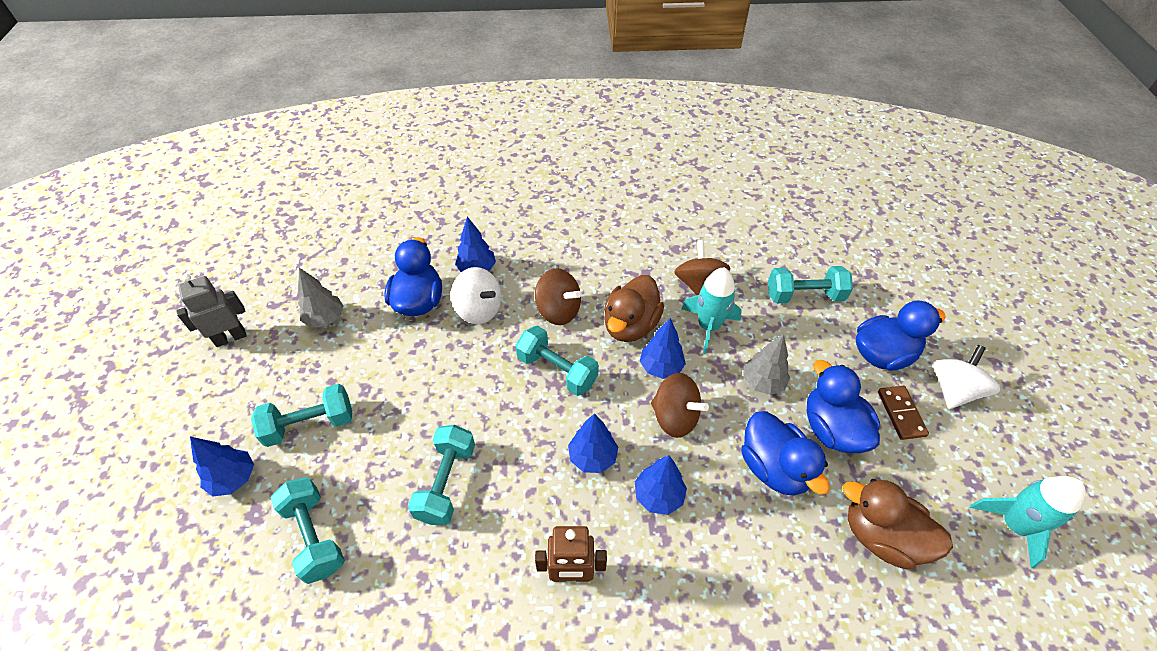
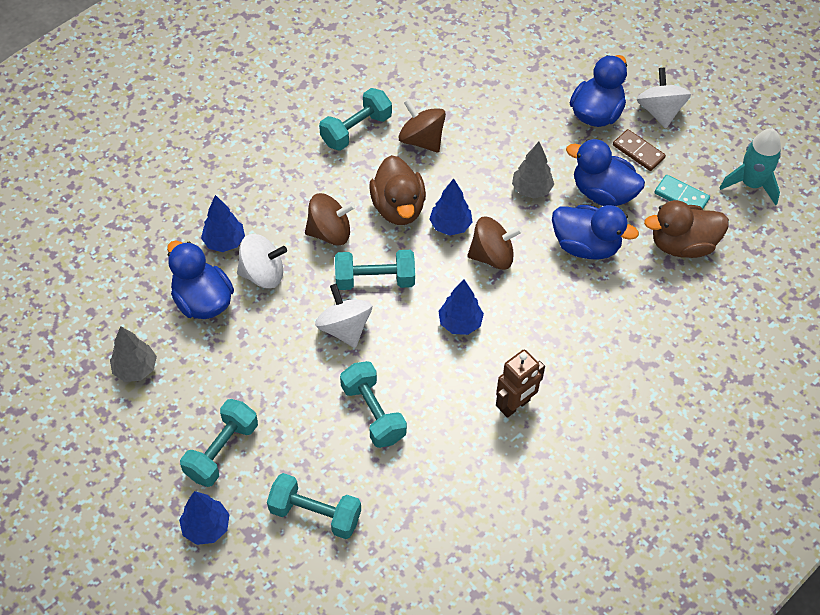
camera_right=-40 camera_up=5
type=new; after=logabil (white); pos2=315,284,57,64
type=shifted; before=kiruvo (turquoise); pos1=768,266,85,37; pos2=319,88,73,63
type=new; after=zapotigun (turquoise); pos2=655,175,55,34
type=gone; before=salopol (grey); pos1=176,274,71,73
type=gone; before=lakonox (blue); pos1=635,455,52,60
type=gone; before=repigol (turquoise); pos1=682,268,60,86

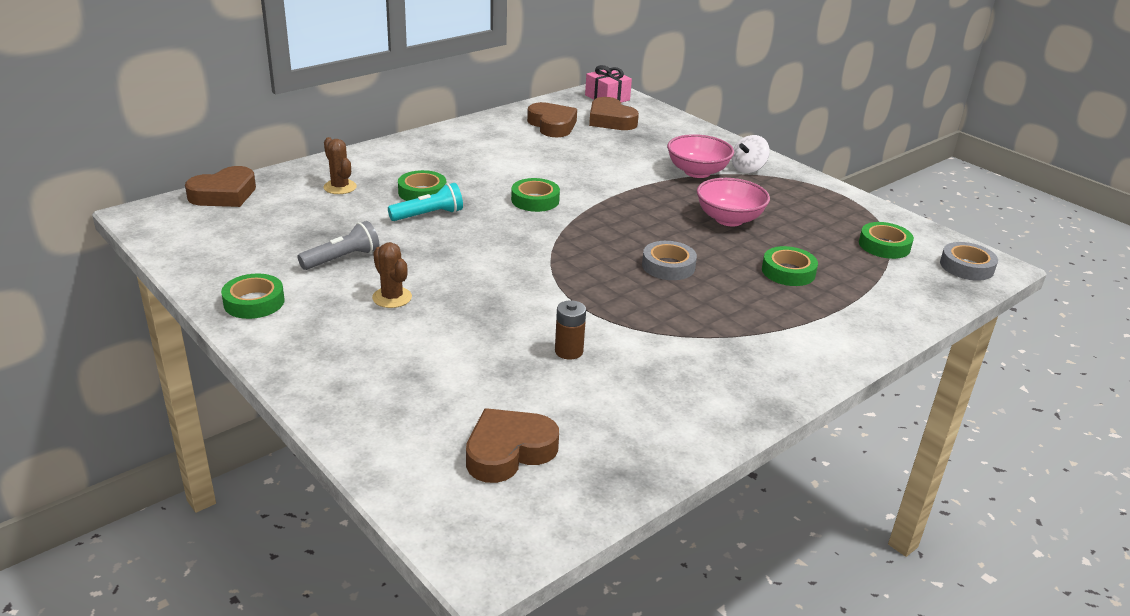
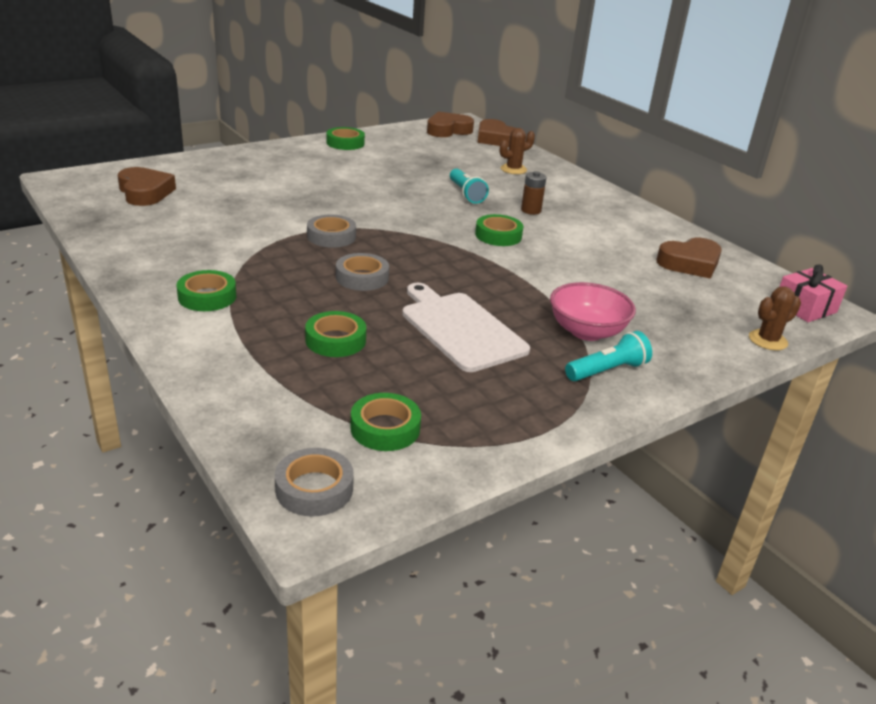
camera_right=95 camera_up=0
type=shifted; before=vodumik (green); pos1=398,170,48,31; pos2=177,270,59,41
type=new; after=vodumik (grey); pos2=307,214,49,34
type=swapped; before=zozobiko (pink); after=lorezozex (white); pos1=697,178,73,48; pos2=402,283,128,89
type=shifted; before=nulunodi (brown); pos1=589,97,50,33; pos2=427,111,47,26
type=shifted; before=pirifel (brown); pos1=555,300,31,60; pos2=521,171,25,44
type=swapped; before=logabil (white); after=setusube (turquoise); pos1=731,135,39,38; pos2=565,331,87,50
type=shifted; before=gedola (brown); pos1=372,242,40,66; pos2=749,286,52,64
type=gone; before=setusube (grey); pos1=298,221,81,49

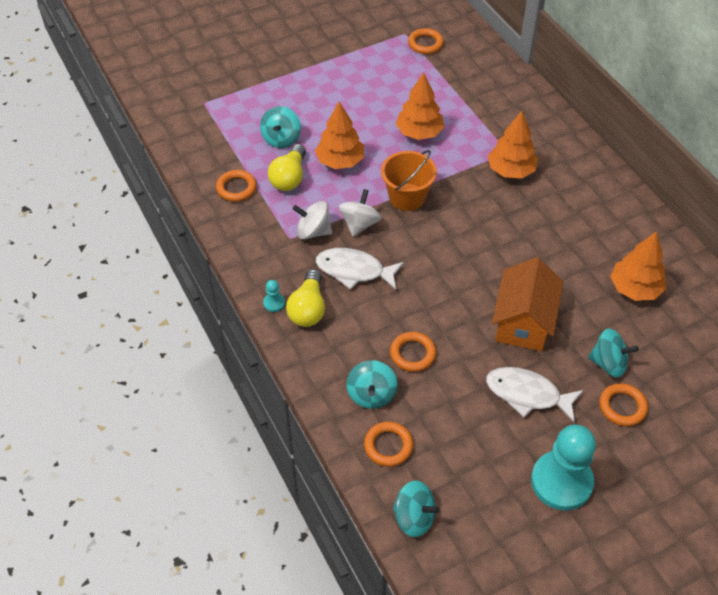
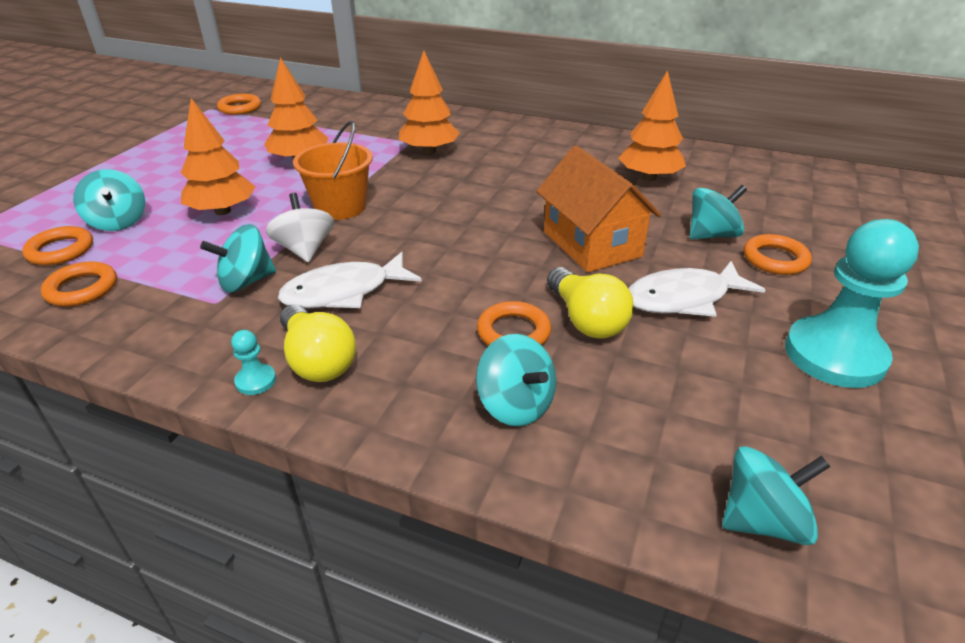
camera_right=-40 camera_up=-15
type=shifted; before=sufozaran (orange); pos1=364,421,49,46; pos2=22,226,71,39
type=repainted; before=logabil (white); after=logabil (turquoise); pos1=293,201,39,39; pos2=200,224,76,68
type=shifted; before=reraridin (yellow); pos1=268,144,38,47; pos2=547,267,87,72

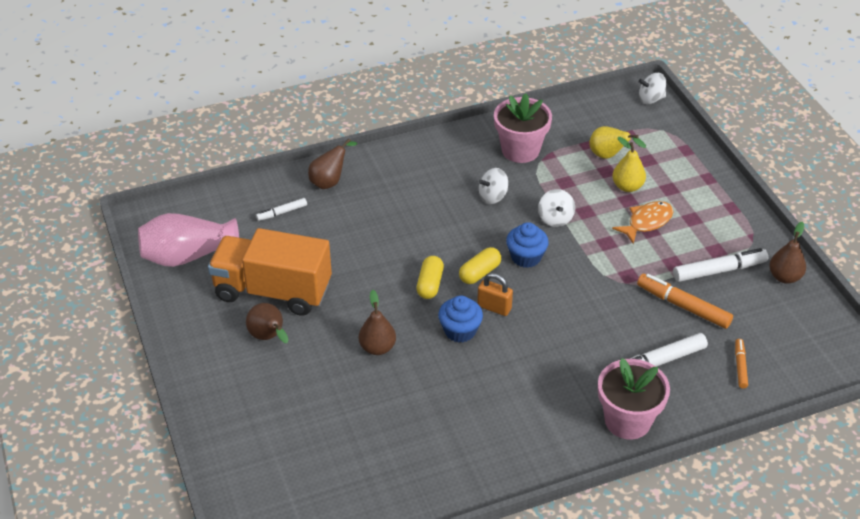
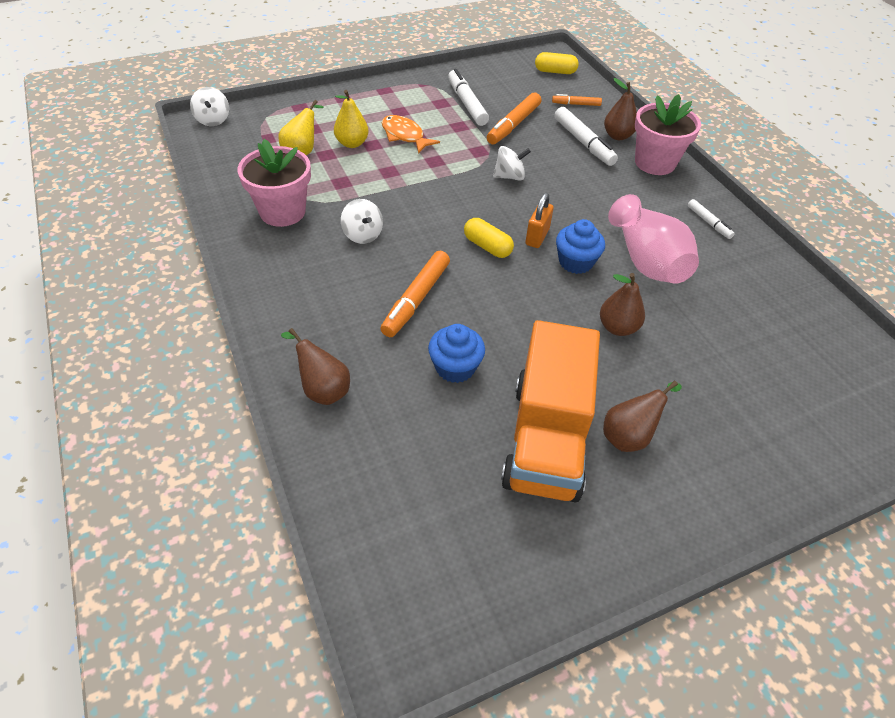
camera_right=-95 camera_up=5
type=new; after=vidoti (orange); pos2=380,251,70,86
type=shifted; before=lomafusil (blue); pos1=506,222,43,46; pos2=428,324,57,59
type=shifted; before=logabil (white); pos1=538,189,37,38; pos2=493,146,38,35
type=shifted; before=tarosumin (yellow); pos1=416,256,28,43; pos2=535,52,44,22
type=shifted; before=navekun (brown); pos1=769,222,37,62; pos2=604,78,33,62
type=shifted; before=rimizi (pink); pos1=138,213,101,54; pos2=608,194,91,90
type=shifted; before=vidoti (white); pos1=256,198,51,23; pos2=688,199,46,40

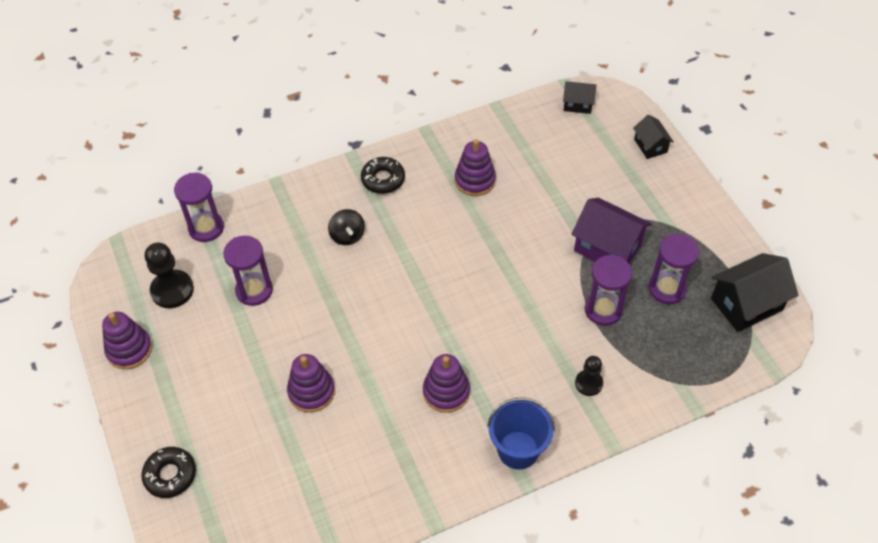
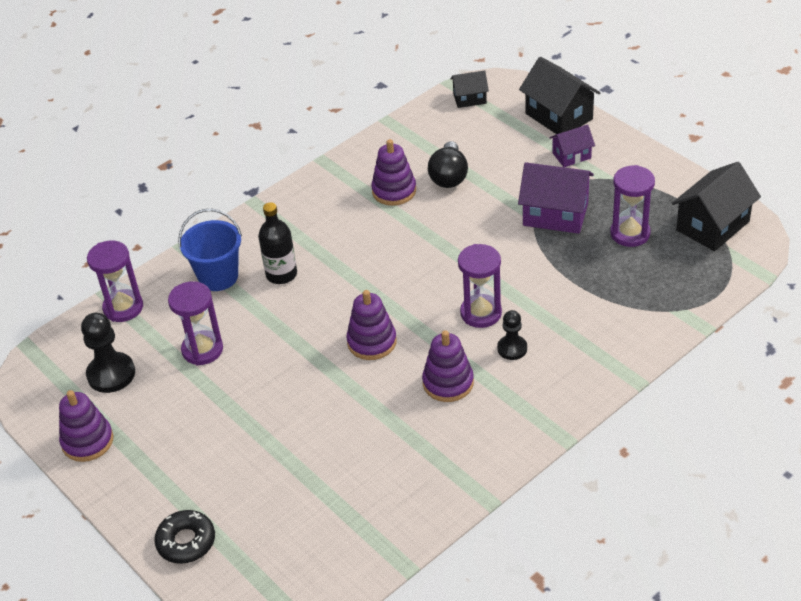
camera_right=-15 camera_up=-10
type=shifted; before=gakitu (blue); pos1=487,397,68,72; pos2=178,209,64,82
type=swapped; before=logabil (black); after=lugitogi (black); pos1=328,209,37,36; pos2=258,202,39,82
type=shifted; before=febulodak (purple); pos1=287,354,48,58; pos2=346,290,51,70
type=new; after=reraridin (black); pos2=428,141,40,47
type=shifted; before=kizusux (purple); pos1=585,255,47,71; pos2=458,244,44,84
type=shifted; before=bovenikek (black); pos1=575,356,28,40; pos2=497,310,30,50
type=scaled; before=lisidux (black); pos1=633,114,41,45; pos2=519,57,81,77; scale=1.77
type=new; after=lisidux (purple); pos2=550,125,45,42
type=gone; before=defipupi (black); pos1=361,157,44,37

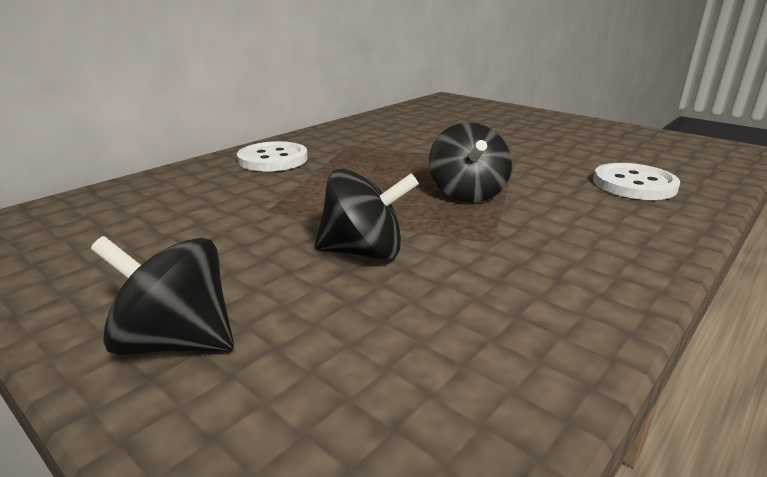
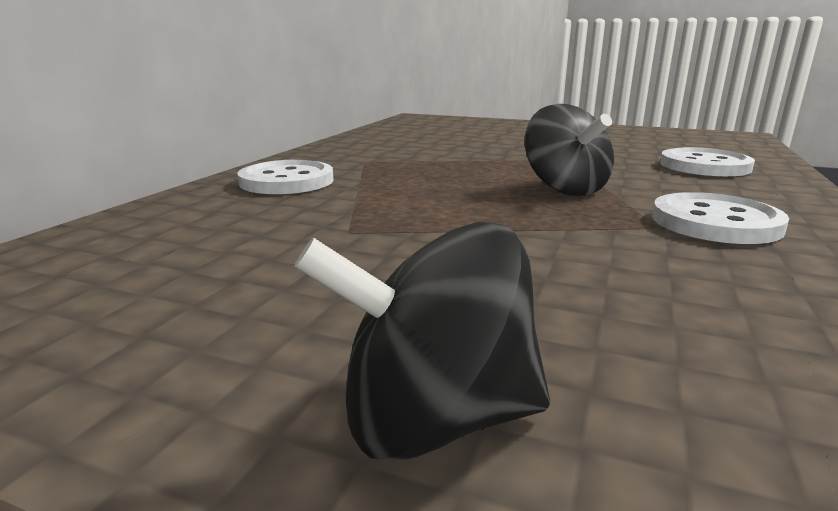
camera_right=-20 camera_up=-5
type=new; after=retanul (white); pos2=652,192,137,52
type=gone; before=logabil (black); pos1=315,168,104,92

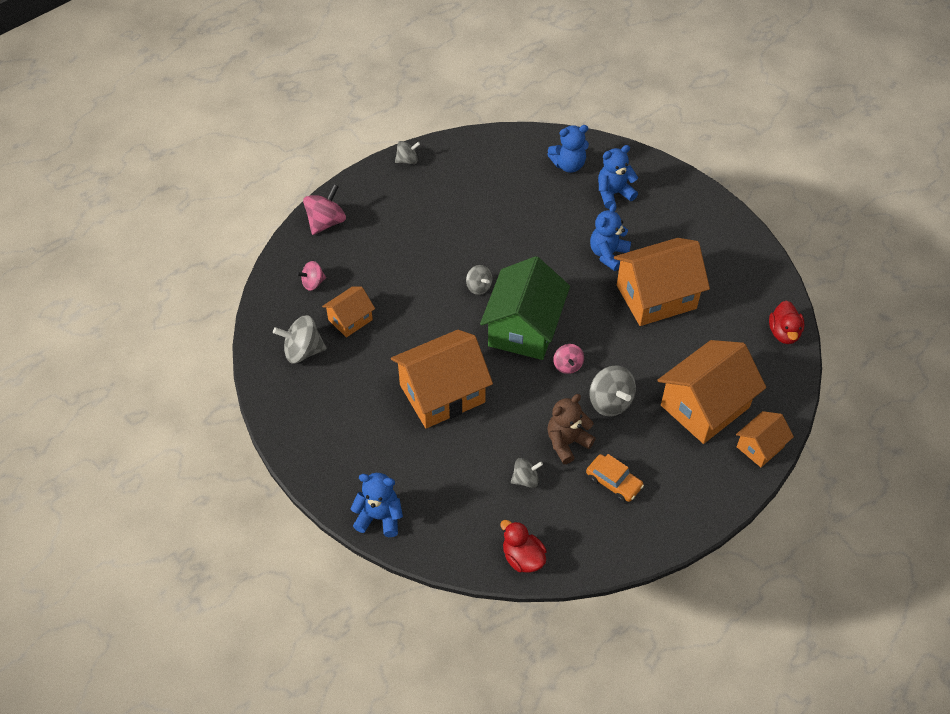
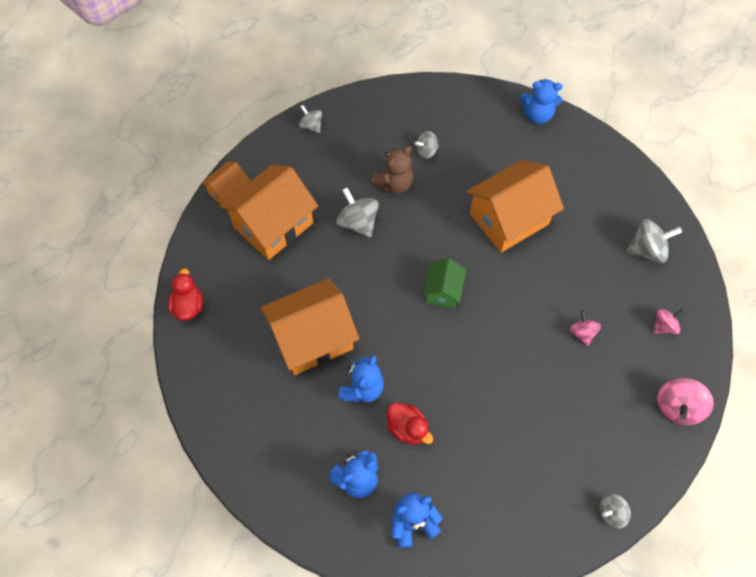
camera_right=175 camera_up=10
type=shifted; before=logabil (grey); pos1=466,265,26,30; pos2=299,105,23,28
type=shifted; before=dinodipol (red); pos1=500,520,47,53; pos2=387,403,46,42
type=scaled; before=lisidux (green); pos1=480,256,90,104; pos2=423,258,43,50; scale=0.53
type=shifted; before=logabil (pink); pos1=553,344,31,30; pos2=569,311,32,35
type=gone; before=lisidux (orange); pos1=322,287,53,51
type=gone; before=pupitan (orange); pos1=586,454,58,49

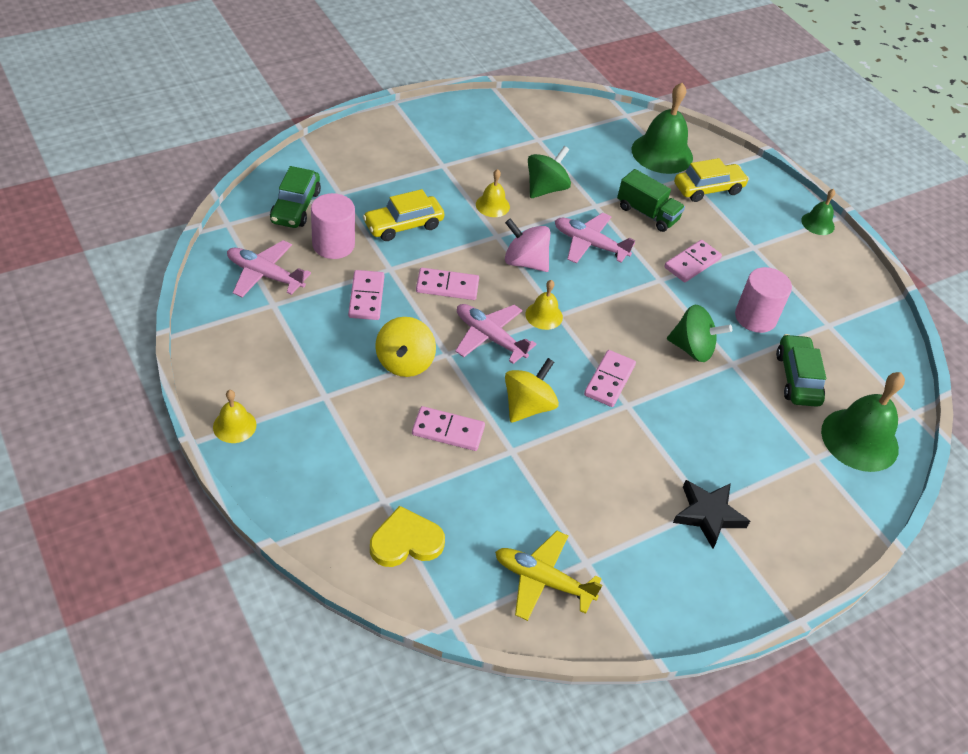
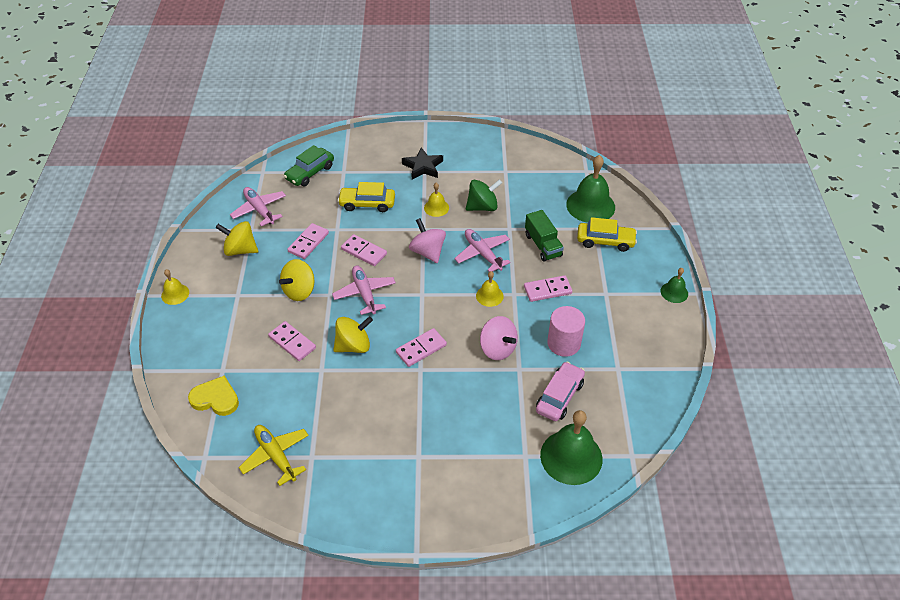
camera_right=35 camera_up=0
type=new; after=logabil (yellow); pos2=215,221,43,35
type=shifted; before=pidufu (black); pos1=673,480,77,69; pos2=402,148,41,32
type=shifted; before=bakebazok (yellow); pos1=525,280,38,50; pos2=476,271,28,36
type=repainted; before=logabil (green); after=logabil (pink); pos1=667,305,65,57; pos2=480,316,38,44
type=repainted; before=pupitan (green); after=pupitan (pink); pos1=776,334,50,73; pos2=536,362,49,59
type=gone; before=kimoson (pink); pos1=311,193,44,66

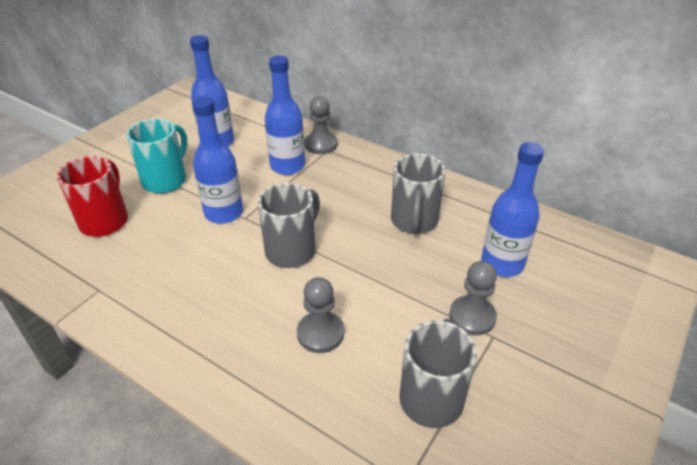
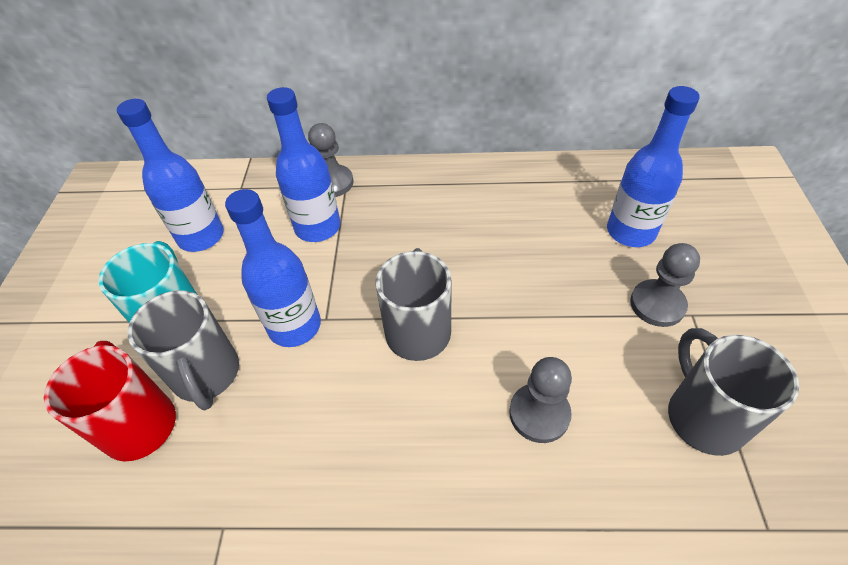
camera_right=-30 camera_up=10
type=shifted; before=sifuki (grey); pos1=391,154,55,80; pos2=128,290,111,120

